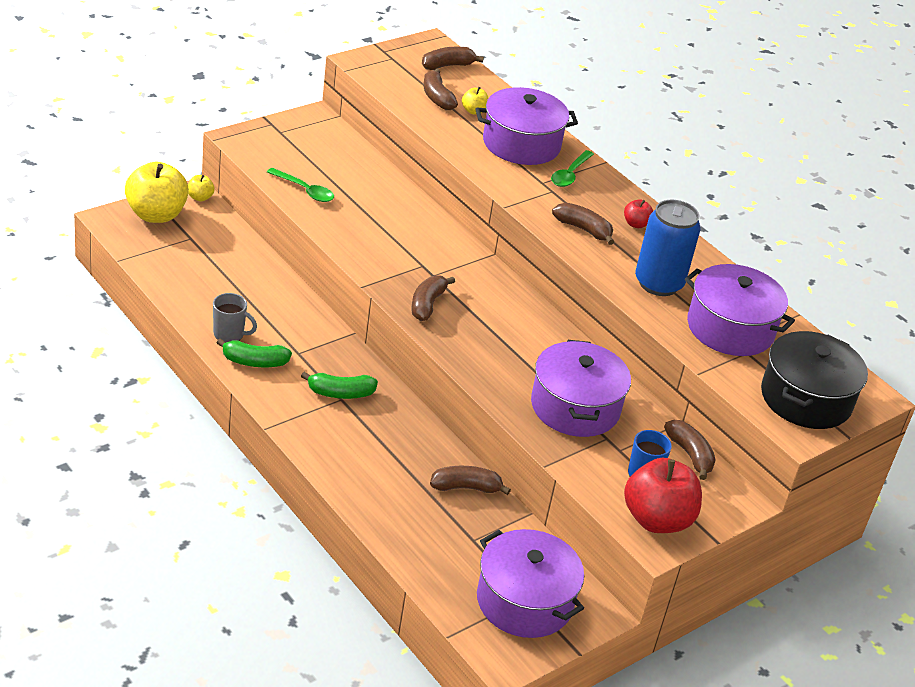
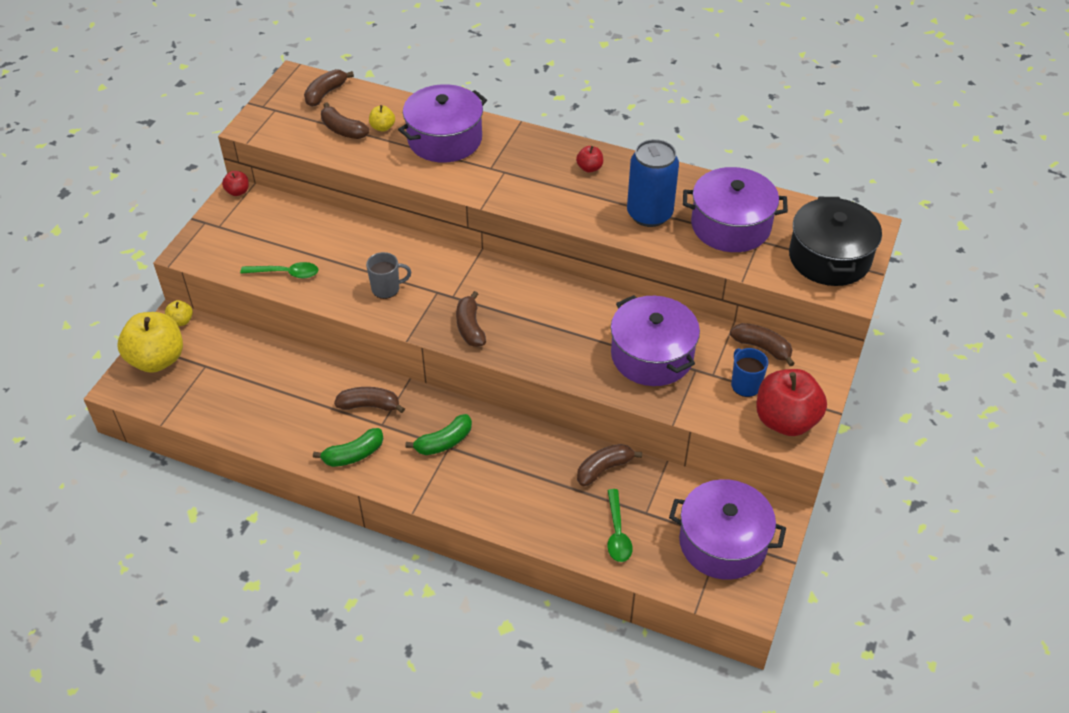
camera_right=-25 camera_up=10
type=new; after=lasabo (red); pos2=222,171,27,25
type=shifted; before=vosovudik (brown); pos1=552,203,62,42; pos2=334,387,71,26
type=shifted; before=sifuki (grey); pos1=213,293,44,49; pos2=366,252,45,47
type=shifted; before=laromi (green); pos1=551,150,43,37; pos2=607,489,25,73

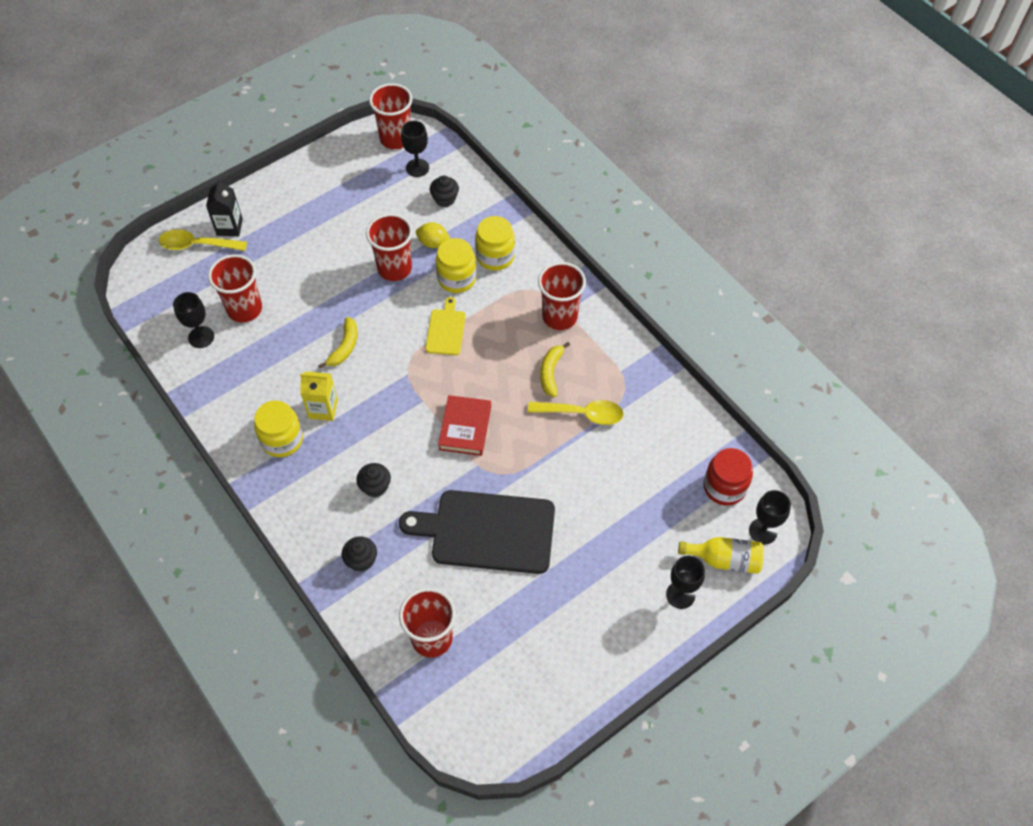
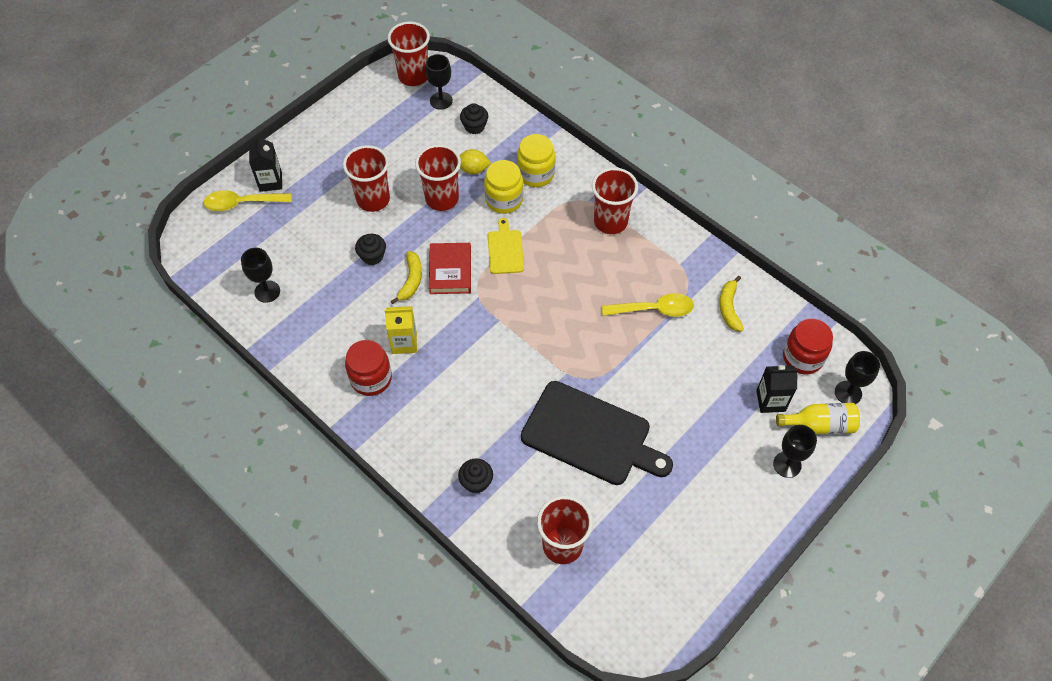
camera_right=-10 camera_up=0
type=shifted; before=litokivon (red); pos1=208,254,54,68; pos2=343,145,47,67
type=repainted; before=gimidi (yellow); after=gimidi (red); pos1=254,400,49,57; pos2=345,340,47,56
type=shifted; before=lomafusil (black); pos1=356,463,35,35; pos2=355,234,31,31
type=shifted; before=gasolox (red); pos1=438,395,53,61; pos2=429,243,42,51
type=rotated; before=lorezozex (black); pos1=399,490,156,84; pos2=521,381,152,104; turn=-150
type=shifted; before=vosovudik (yellow); pos1=540,342,30,55; pos2=719,276,25,56
type=new; after=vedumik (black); pos2=756,365,42,48

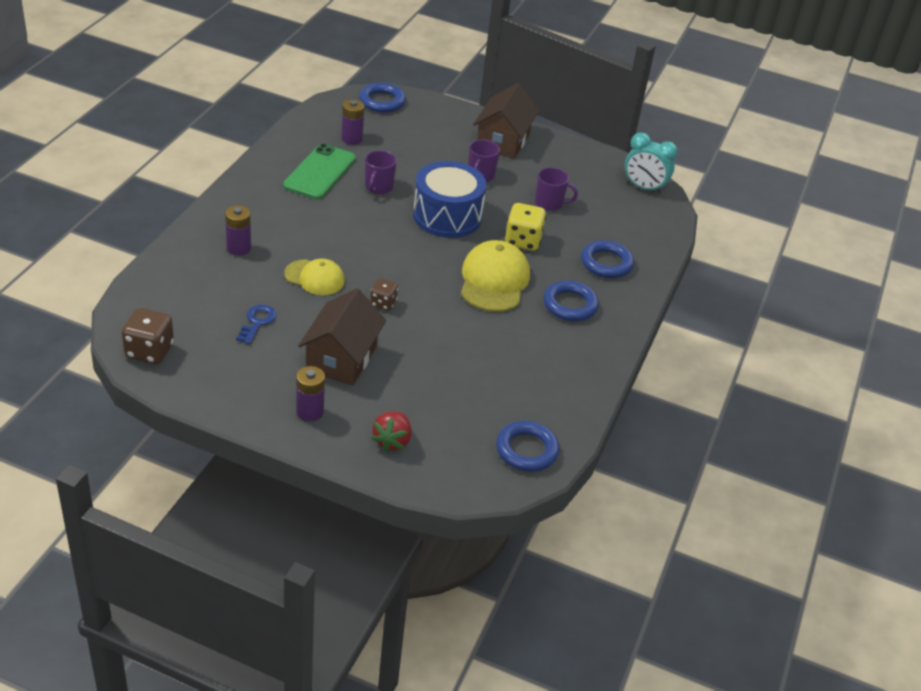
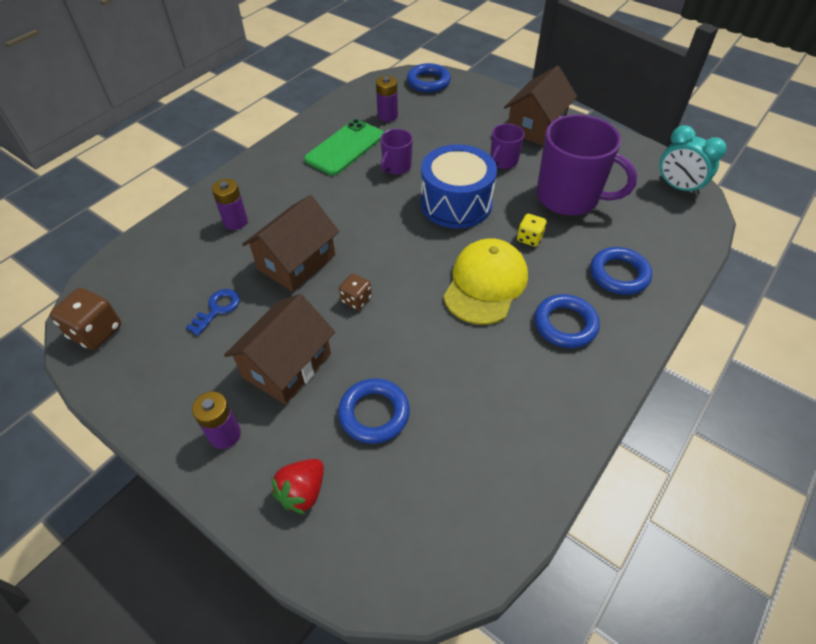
camera_right=20 camera_up=10
type=swapped; before=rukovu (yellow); after=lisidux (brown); pos1=284,259,61,36; pos2=242,195,97,97
type=shifted; before=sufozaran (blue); pos1=496,421,63,51; pos2=338,378,72,66
type=scaled; before=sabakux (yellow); pos1=505,203,41,48; pos2=517,214,30,33; scale=0.61
type=scaled; before=sifuki (purple); pos1=535,167,43,44; pos2=537,114,100,102; scale=2.06

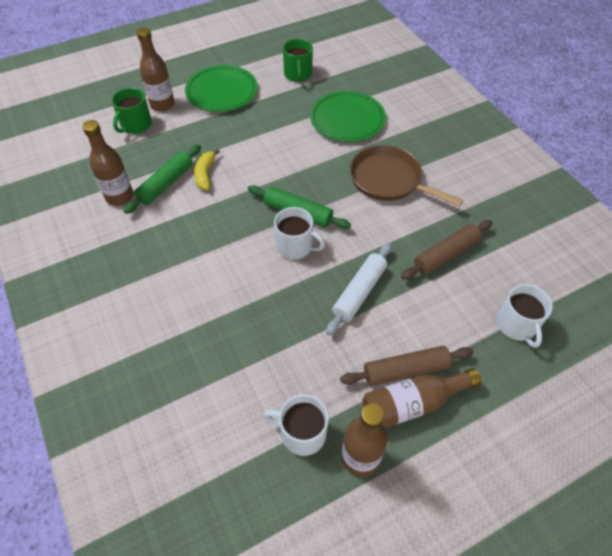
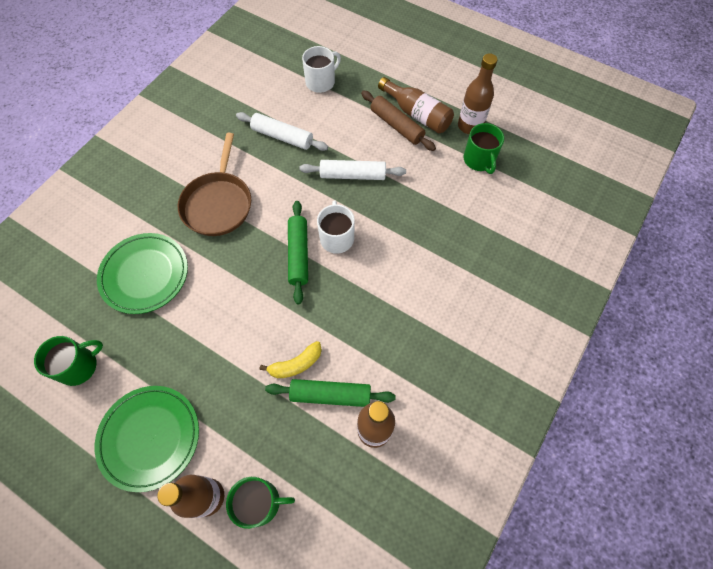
camera_right=-120 camera_up=10
type=repainted; before=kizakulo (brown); after=kizakulo (white); pos1=401,220,91,60; pos2=236,112,92,39
type=repainted; before=sifuki (white); after=sifuki (green); pos1=263,394,66,62; pos2=464,123,40,51

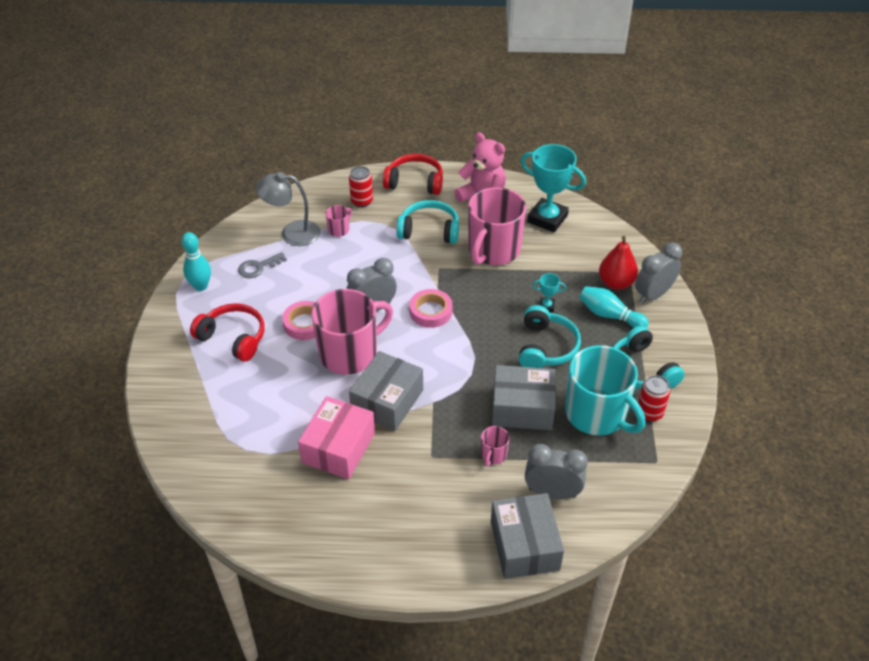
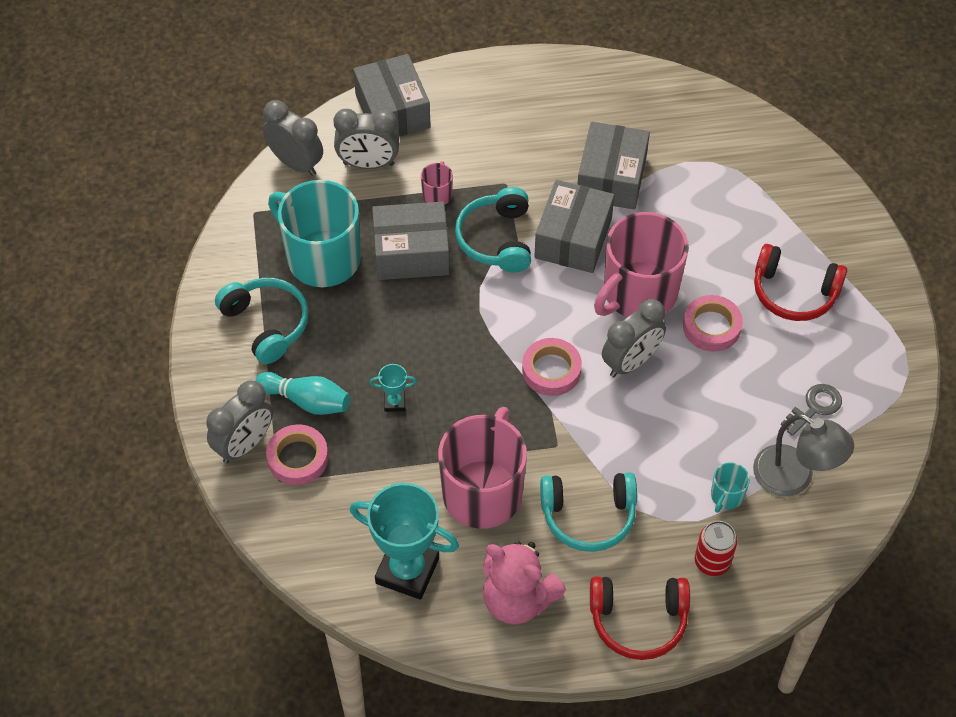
camera_right=170 camera_up=10
type=new; after=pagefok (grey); pos2=263,100,60,76
type=swapped; before=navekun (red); after=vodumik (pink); pos1=599,236,39,54; pos2=266,425,63,60
type=shifted; before=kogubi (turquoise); pos1=519,305,62,63; pos2=455,187,76,86
type=repainted; before=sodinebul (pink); after=sodinebul (grey); pos1=298,396,77,83; pos2=577,122,73,88
type=repainted; before=sifuki (pink); after=sifuki (turquoise); pos1=325,205,27,32; pos2=711,462,39,51
type=rotated; before=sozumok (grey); pos1=256,172,65,74; pos2=753,414,101,82; turn=45
type=gone; before=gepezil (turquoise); pos1=182,232,29,59
type=gone; before=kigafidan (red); pos1=638,375,32,47

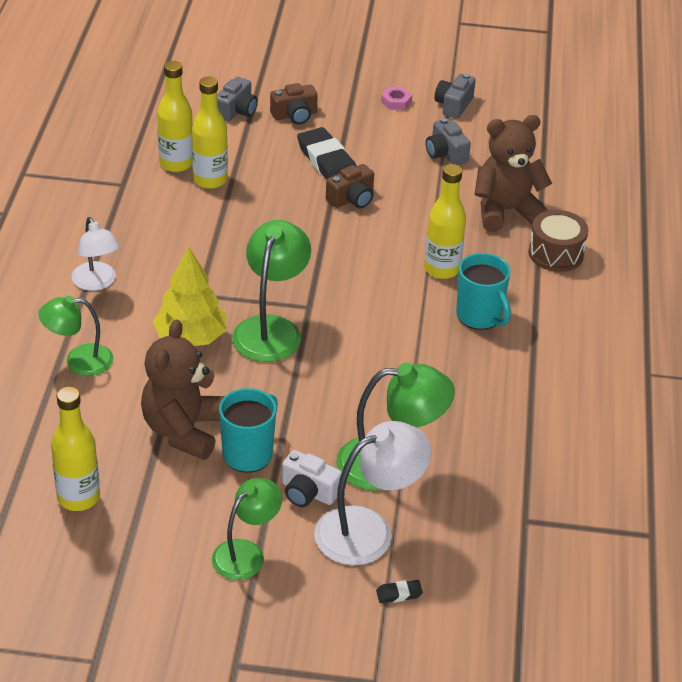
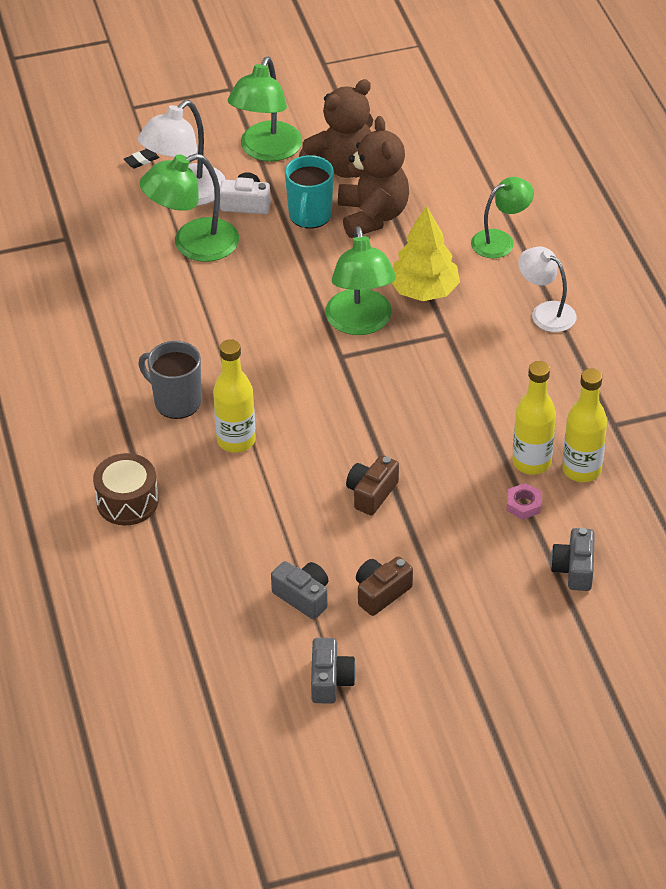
camera_right=160 camera_up=5
type=repainted; before=sifuki (turquoise); after=sifuki (grey); pos1=456,253,55,77; pos2=138,341,63,78
type=scaled; before=sozumok (green); pos1=212,478,70,102; pos2=228,57,74,105; scale=1.51
type=shifted; before=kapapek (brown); pos1=475,115,77,117; pos2=299,79,74,99
type=shifted; before=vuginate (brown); pos1=270,83,48,41; pos2=356,556,57,60
type=shifted; before=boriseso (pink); pos1=381,87,31,23; pos2=506,483,36,36
type=gone; before=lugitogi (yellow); pos1=51,387,49,124
type=gone; before=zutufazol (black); pos1=297,127,59,53

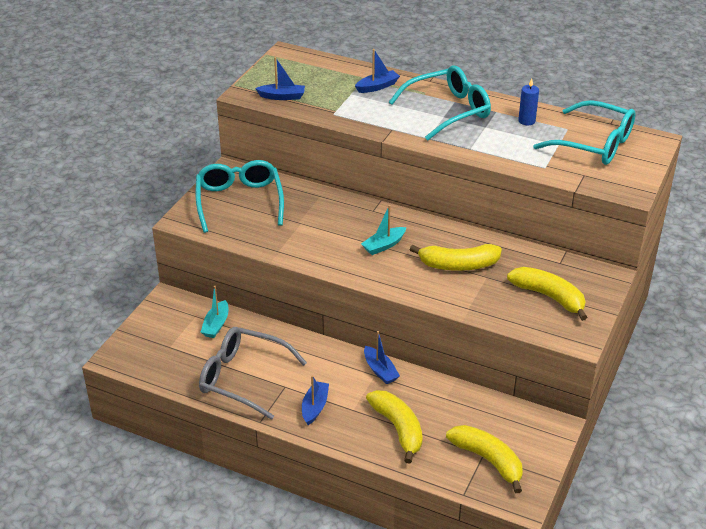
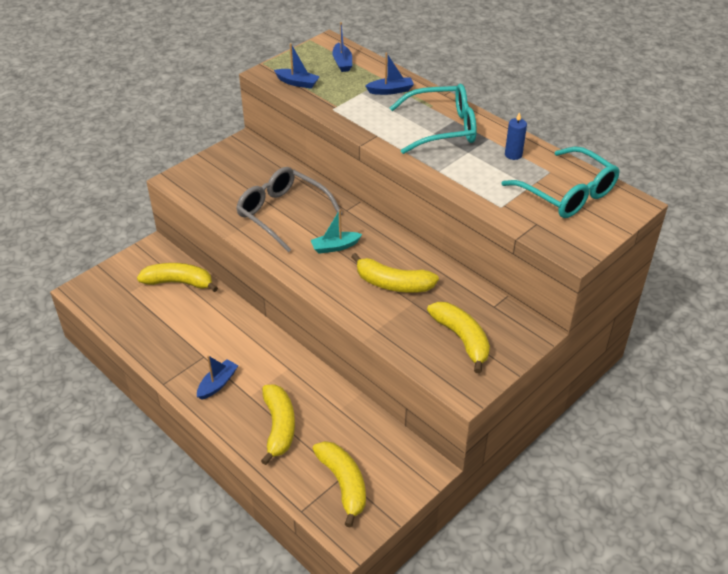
camera_right=20 camera_up=5
type=swapped; before=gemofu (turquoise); after=vosovudik (yellow); pos1=201,286,27,52; pos2=137,263,81,29
type=shifted; before=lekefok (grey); pos1=199,327,108,93; pos2=236,167,106,86
type=shifted; before=gemofu (blue); pos1=364,331,36,53; pos2=332,22,20,50
type=gone; before=lekefok (turquoise); pos1=196,160,88,73

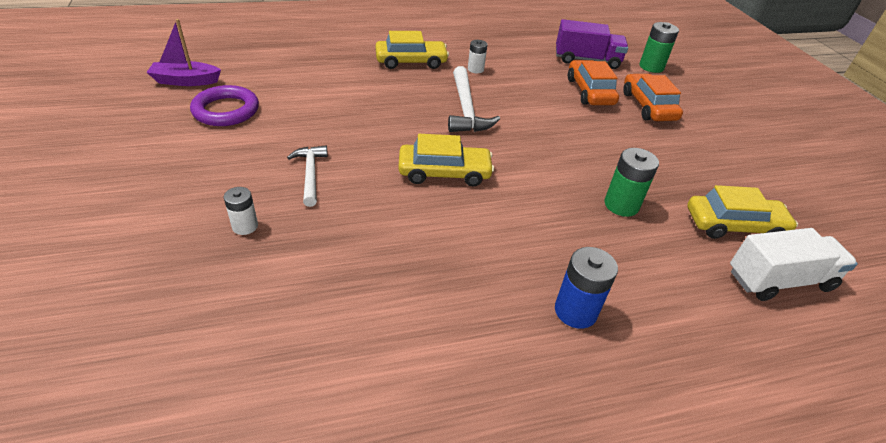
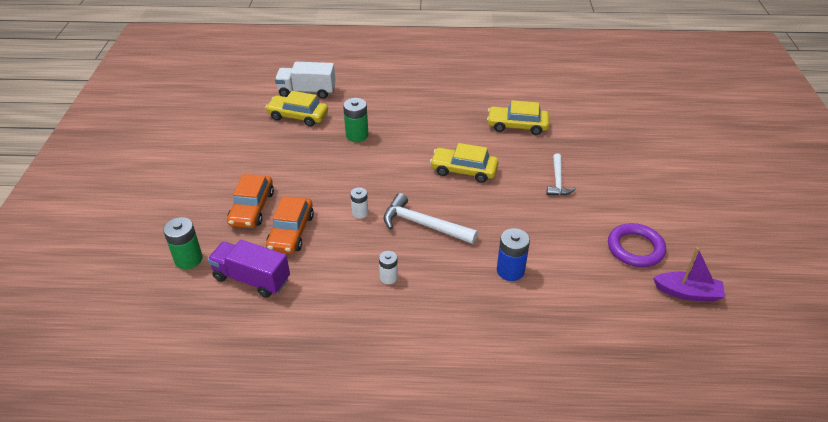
camera_right=-160 camera_up=0
type=shifted; before=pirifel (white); pos1=224,187,34,48; pos2=350,187,18,32
type=rotated; before=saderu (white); pos1=448,66,52,66; pos2=384,193,94,51; turn=-75
type=shifted; before=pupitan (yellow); pos1=375,31,74,38; pos2=487,100,62,35
type=shifted; before=pirifel (blue); pos1=555,247,63,82; pos2=497,228,33,53

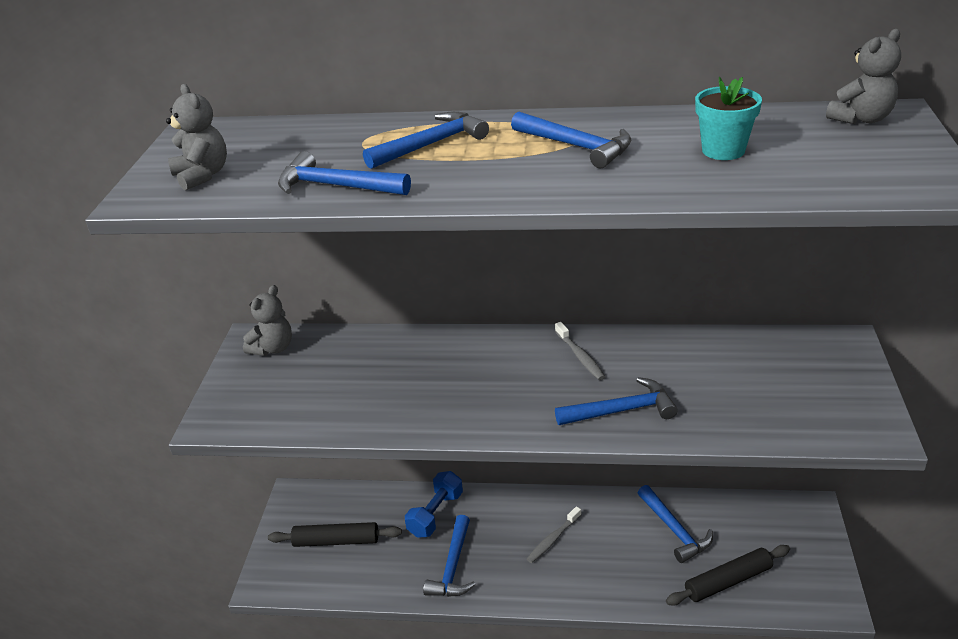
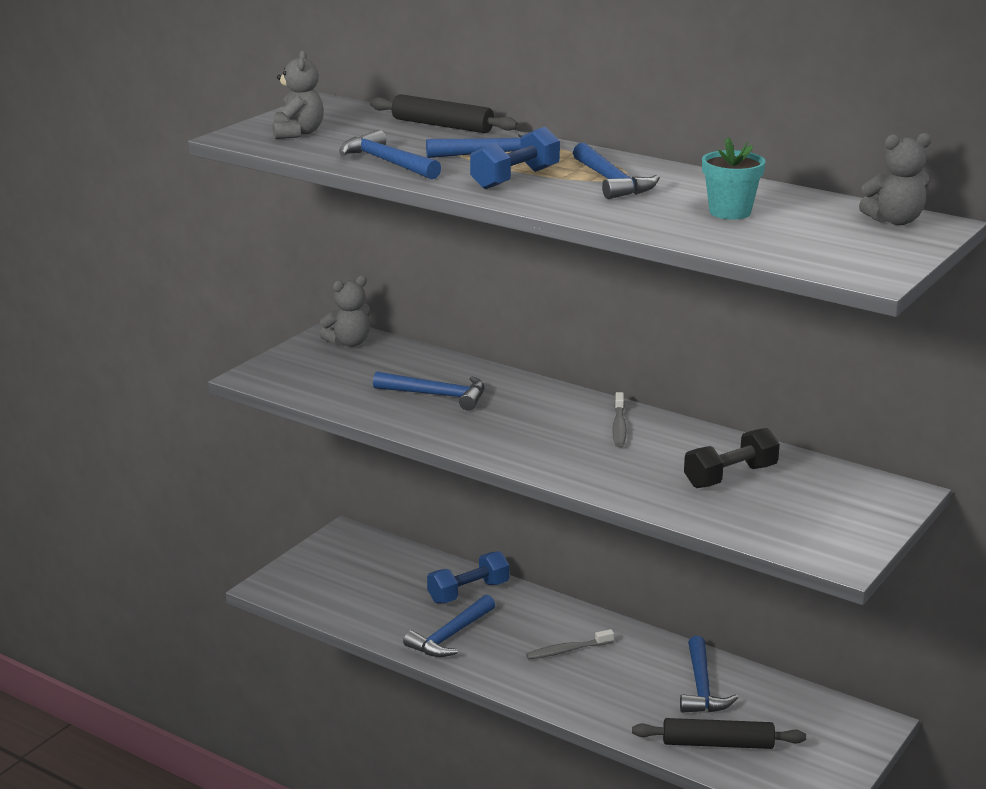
camera_right=25 camera_up=-10
type=shifted; before=kizakulo (black); pos1=268,522,134,25; pos2=370,94,148,39
type=shifted; before=saderu (blue); pos1=555,377,123,48; pos2=373,371,111,40
type=new; after=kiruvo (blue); pos2=470,127,90,63
type=new; after=kiruvo (black); pos2=684,428,96,60

